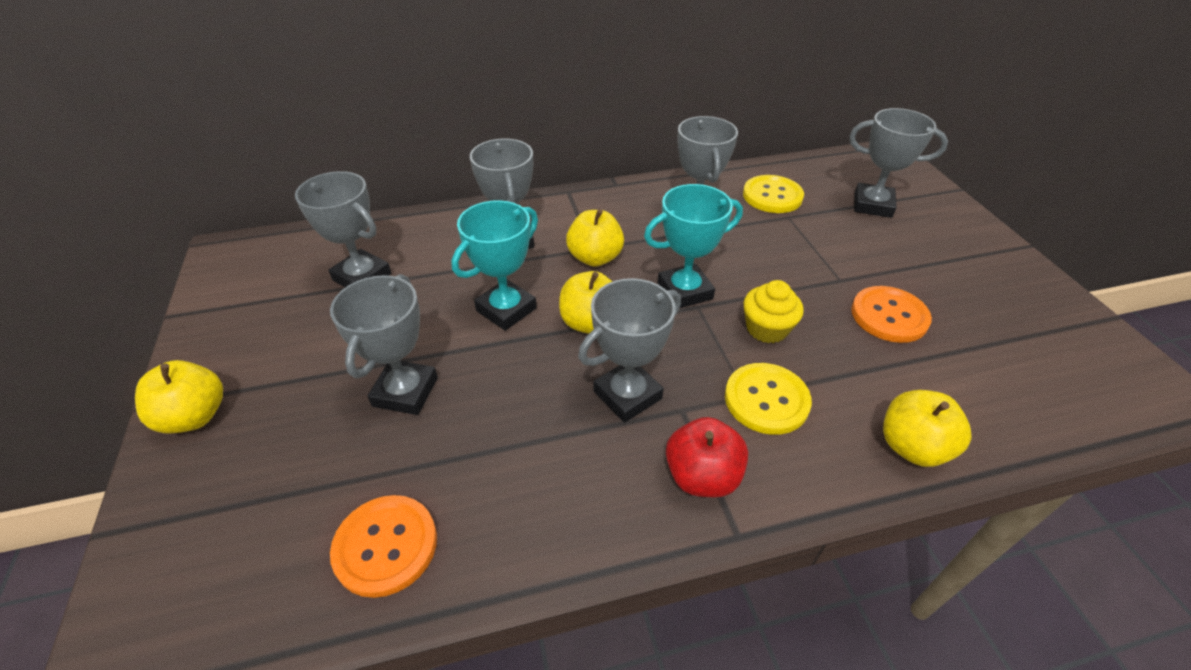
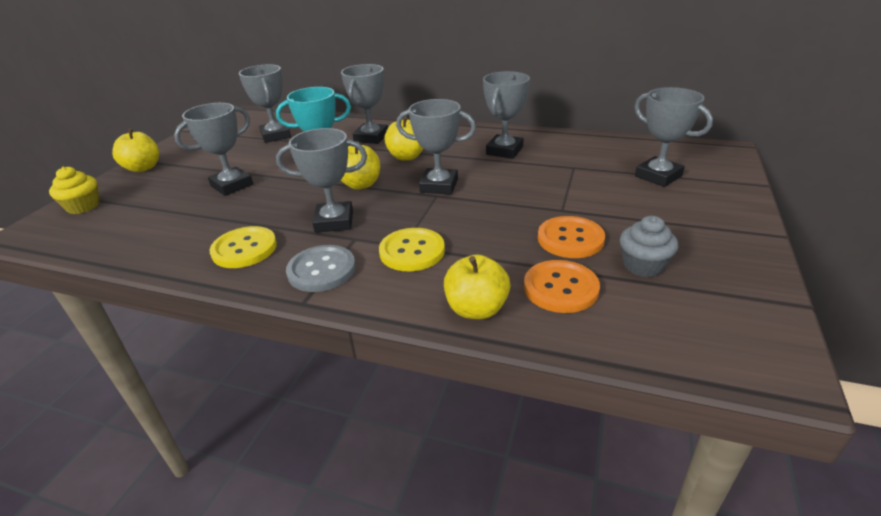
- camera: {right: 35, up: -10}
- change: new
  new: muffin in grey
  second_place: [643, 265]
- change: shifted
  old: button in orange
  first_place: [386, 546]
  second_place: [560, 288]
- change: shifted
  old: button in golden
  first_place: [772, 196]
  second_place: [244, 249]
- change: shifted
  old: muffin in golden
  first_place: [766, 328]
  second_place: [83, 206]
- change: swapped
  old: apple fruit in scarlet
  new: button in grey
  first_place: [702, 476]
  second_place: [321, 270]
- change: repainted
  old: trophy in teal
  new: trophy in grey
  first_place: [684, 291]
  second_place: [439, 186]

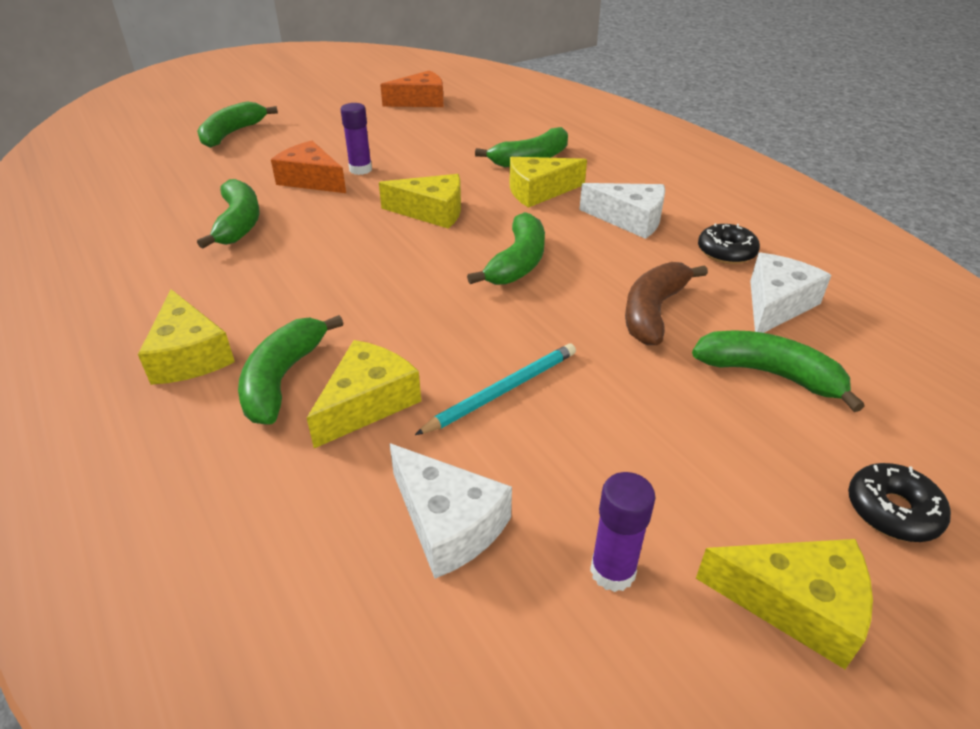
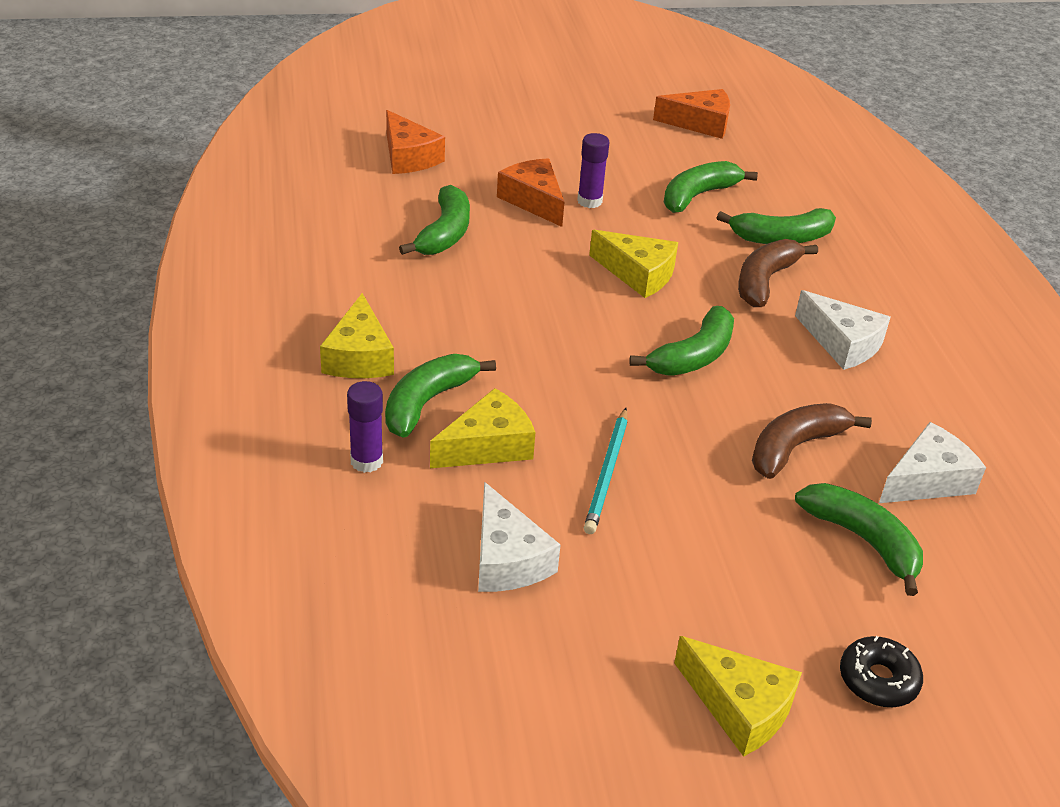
- camera: {right: 20, up: 0}
- change: gone
  old: doughnut in ebony
  first_place: [726, 252]
- change: new
  new: cheese wedge in orange
  second_place: [408, 157]
- change: shifted
  old: banana fruit in leaf-green
  first_place: [232, 134]
  second_place: [698, 195]
- change: shifted
  old: stick of glue in royal purple
  first_place: [612, 571]
  second_place: [366, 461]
- change: swapped
  old: cheese wedge in golden
  new: banana fruit in brown
  first_place: [538, 191]
  second_place: [764, 281]
- change: rotated
  old: pencil in teal
  first_place: [502, 391]
  second_place: [607, 473]
  degrees: 120

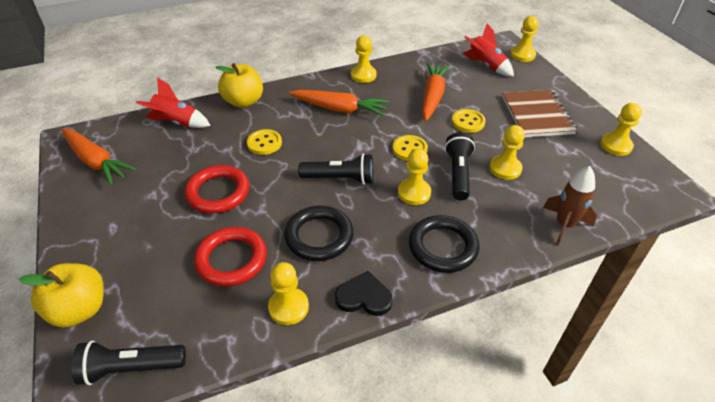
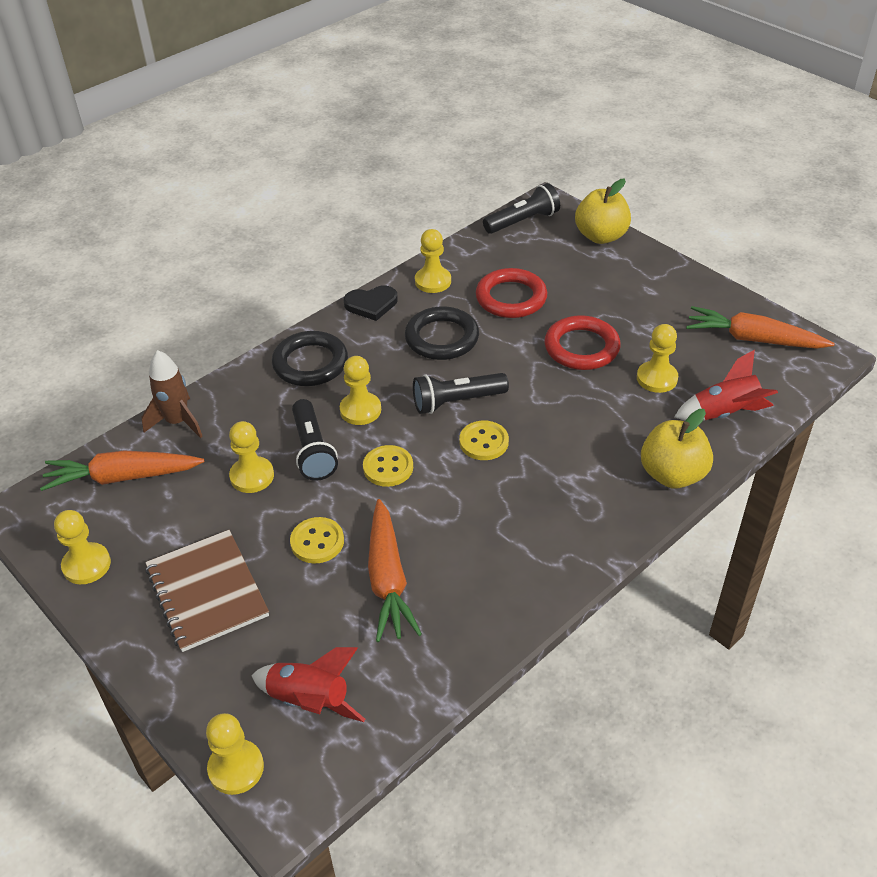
- camera: {right: 160, up: 0}
- change: shifted
  old: button in golden
  first_place: [264, 143]
  second_place: [484, 442]
- change: shifted
  old: root vegetable in orange
  first_place: [339, 109]
  second_place: [122, 477]
- change: shifted
  old: chess pawn in golden
  first_place: [363, 75]
  second_place: [657, 378]

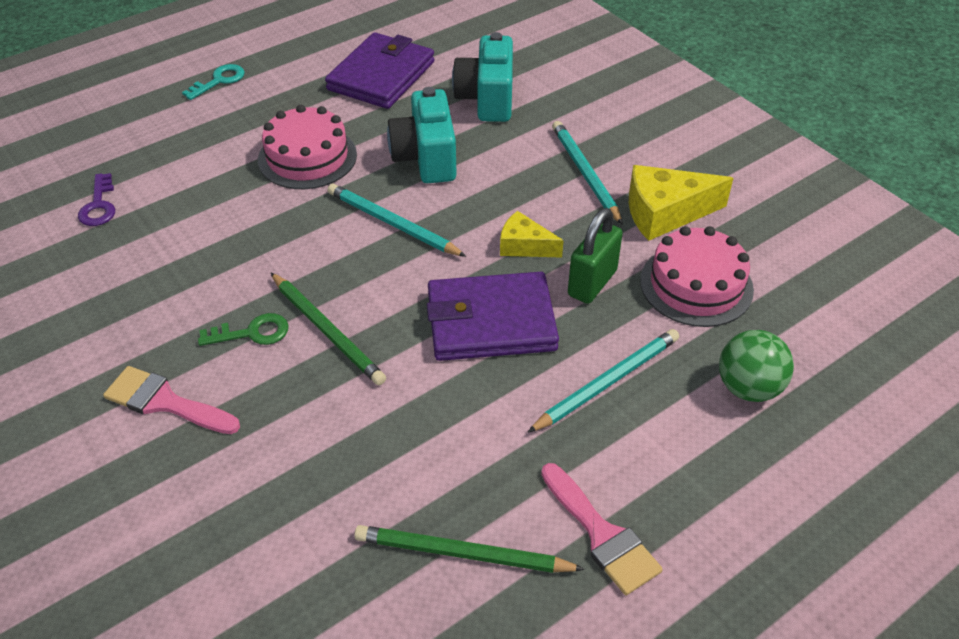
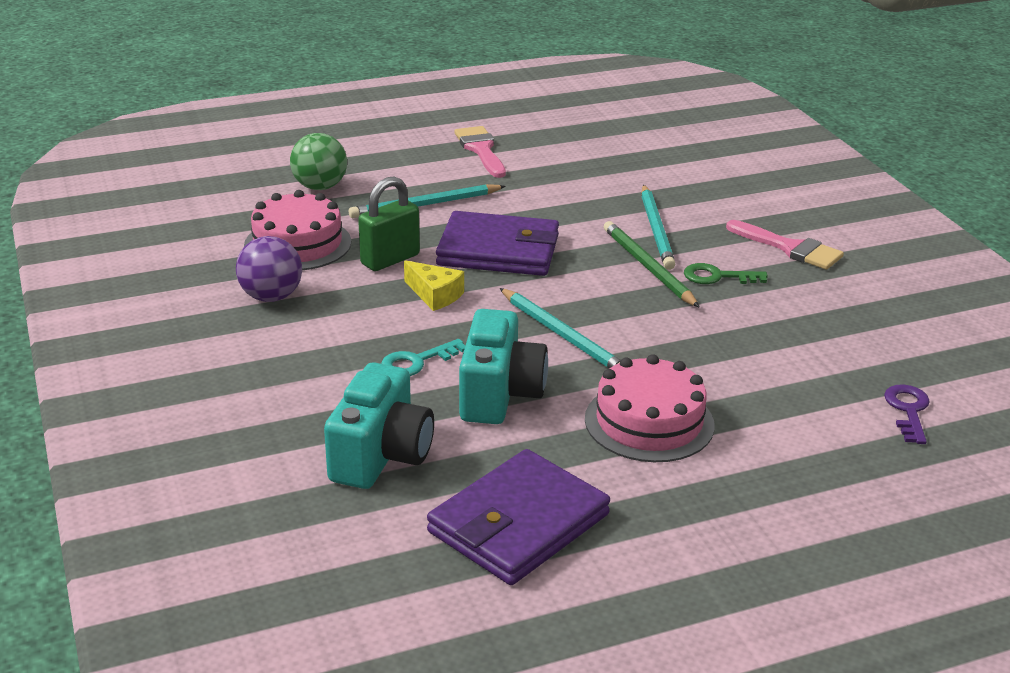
- camera: {right: -165, up: -15}
- change: gone
  old: pencil in leaf-green
  first_place: [462, 554]
- change: shifted
  old: door key in teal
  first_place: [219, 81]
  second_place: [417, 362]
- change: shifted
  old: pencil in teal
  first_place: [585, 173]
  second_place: [656, 230]
- change: swapped
  old: cheese wedge in golden
  new: sphere in royal purple
  first_place: [665, 213]
  second_place: [271, 297]

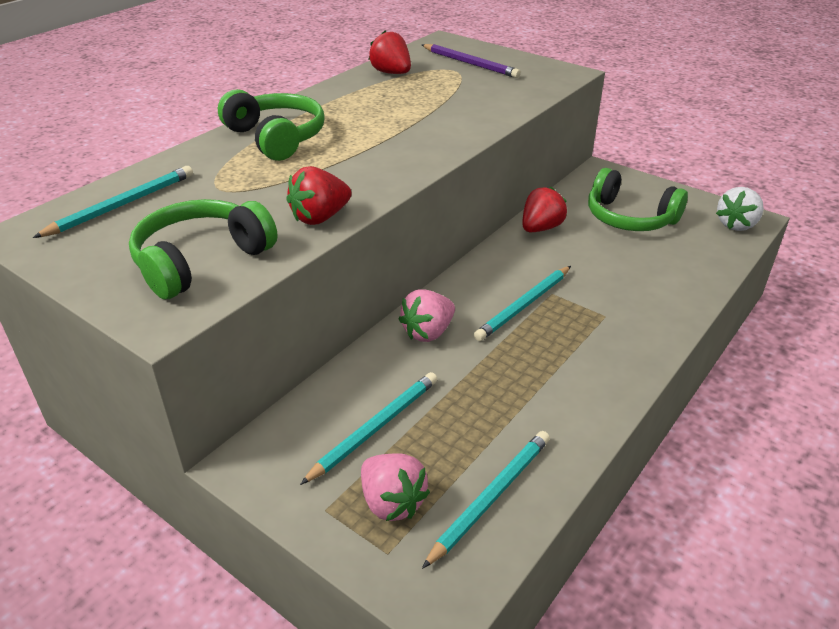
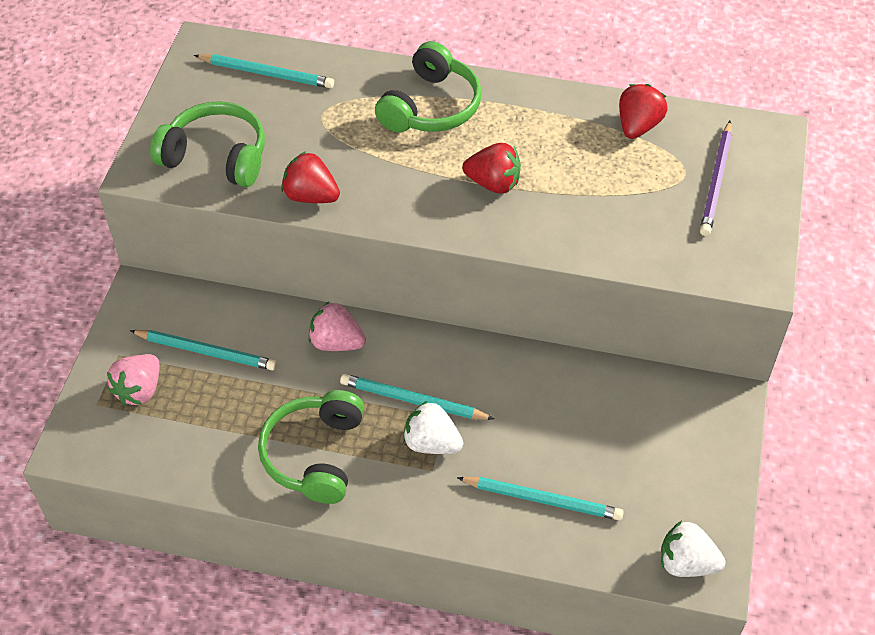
- camera: {right: 65, up: 15}
- change: new
  new: berry in pure white
  second_place: [431, 443]
- change: shifted
  old: pencil in teal
  first_place: [491, 497]
  second_place: [542, 499]
- change: shifted
  old: berry in scarlet
  first_place: [540, 228]
  second_place: [493, 183]
- change: shifted
  old: over-ear headphones in leaf-green
  first_place: [629, 218]
  second_place: [315, 455]

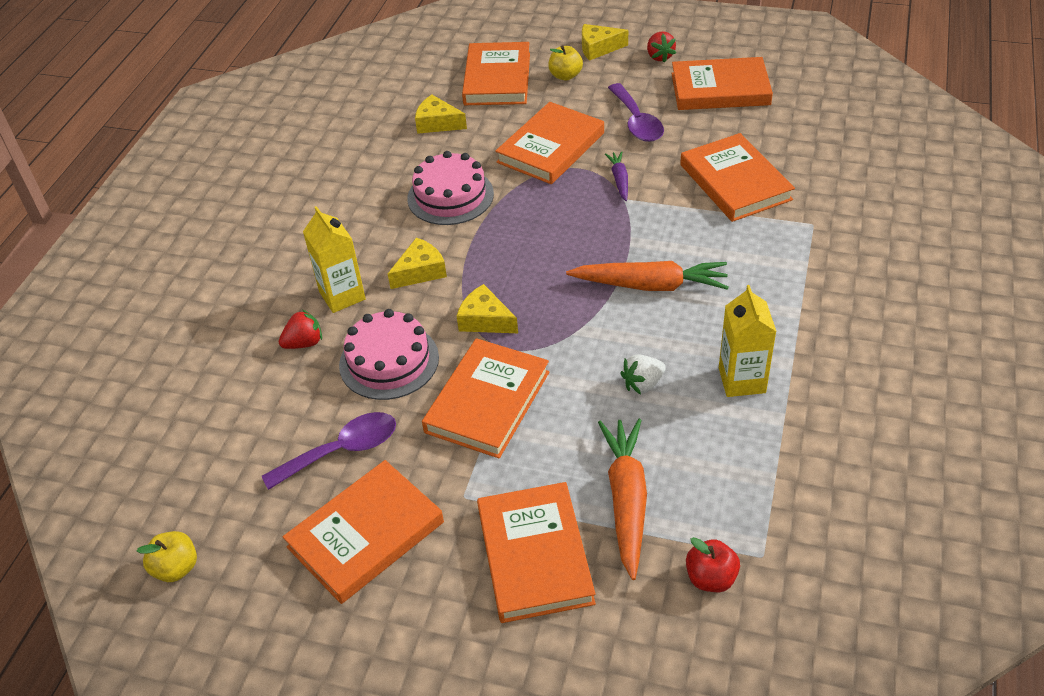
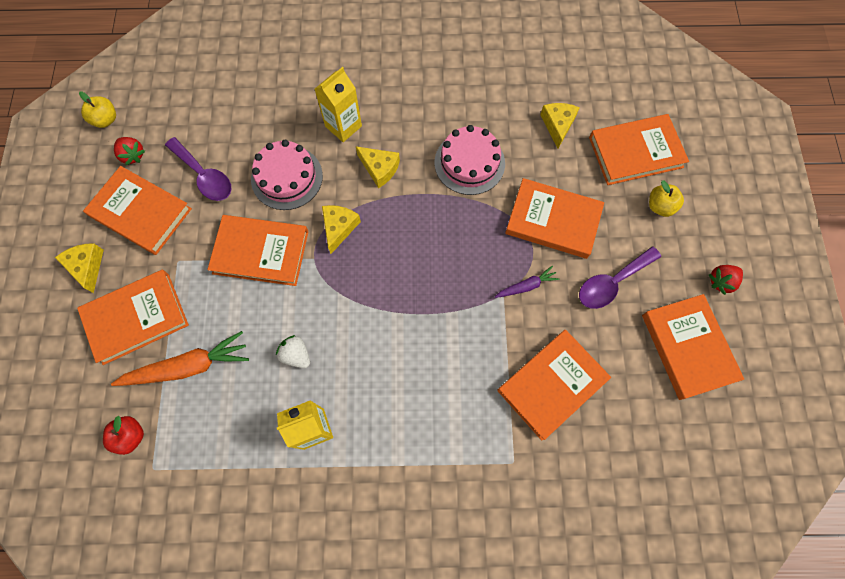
- camera: {right: 70, up: 25}
- change: gone
  old: root vegetable in orange
  first_place: [651, 285]
- change: shifted
  old: berry in scarlet
  first_place: [304, 343]
  second_place: [133, 155]
- change: shifted
  old: cheese wedge in golden
  first_place: [598, 48]
  second_place: [87, 267]

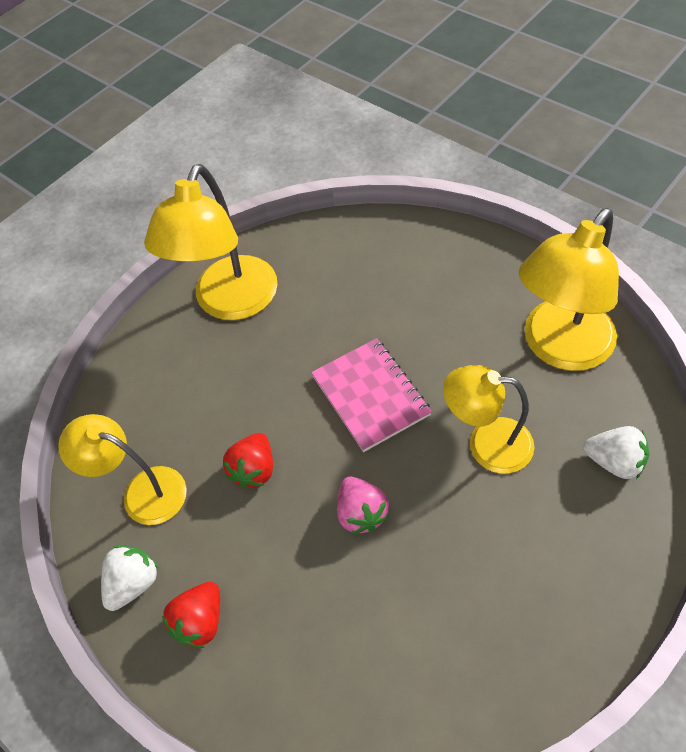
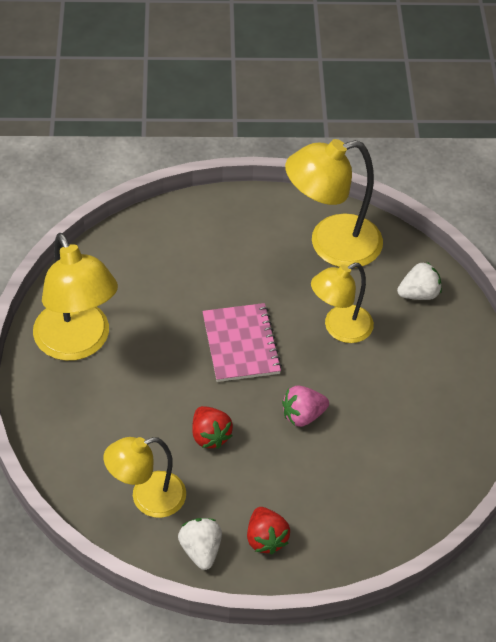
- camera: {right: -50, up: -5}
- change: rotated
  old: notebook in rose-pink
  first_place: [370, 395]
  second_place: [241, 344]
  degrees: 60
- change: rotated
  old: berry in rose-pink
  first_place: [361, 513]
  second_place: [303, 415]
  degrees: 135
- change: rotated
  old: desk lamp in golden
  first_place: [559, 348]
  second_place: [331, 245]
  degrees: 75

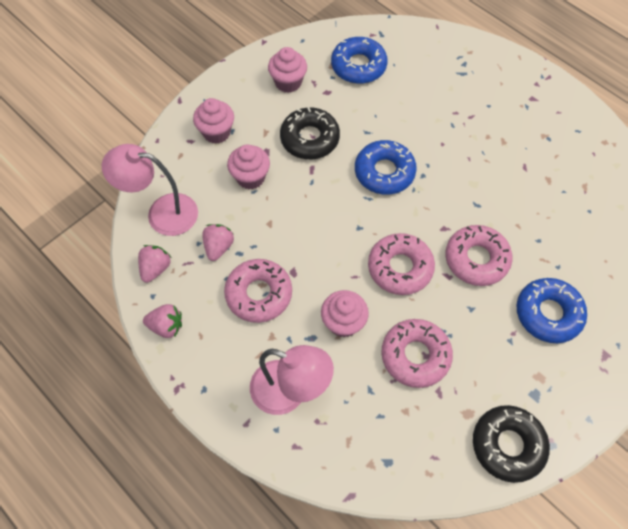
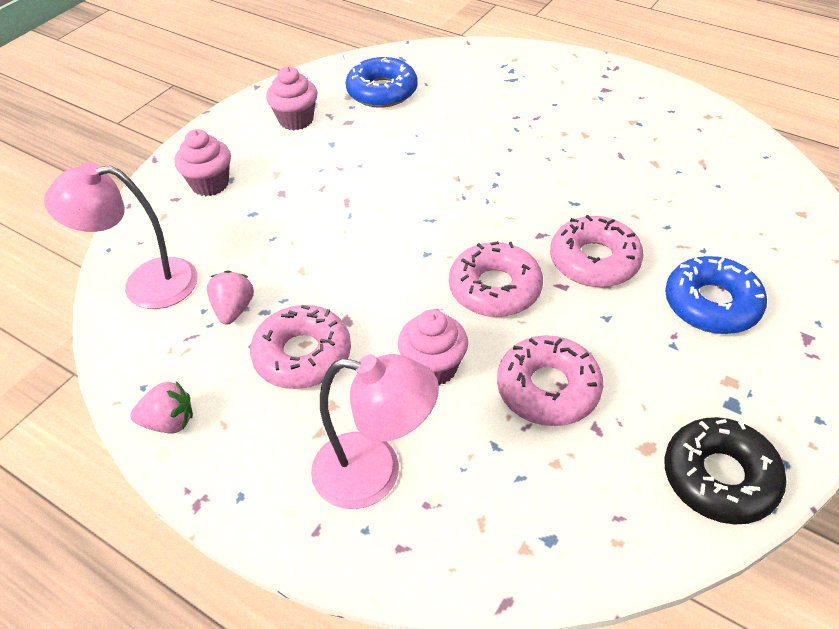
- camera: {right: -10, up: -15}
- change: gone
  old: berry in rose-pink
  first_place: [156, 268]
- change: gone
  old: muffin in rose-pink
  first_place: [250, 177]
- change: gone
  old: doughnut in ebony
  first_place: [309, 139]
- change: gone
  old: doughnut in cobalt
  first_place: [384, 172]

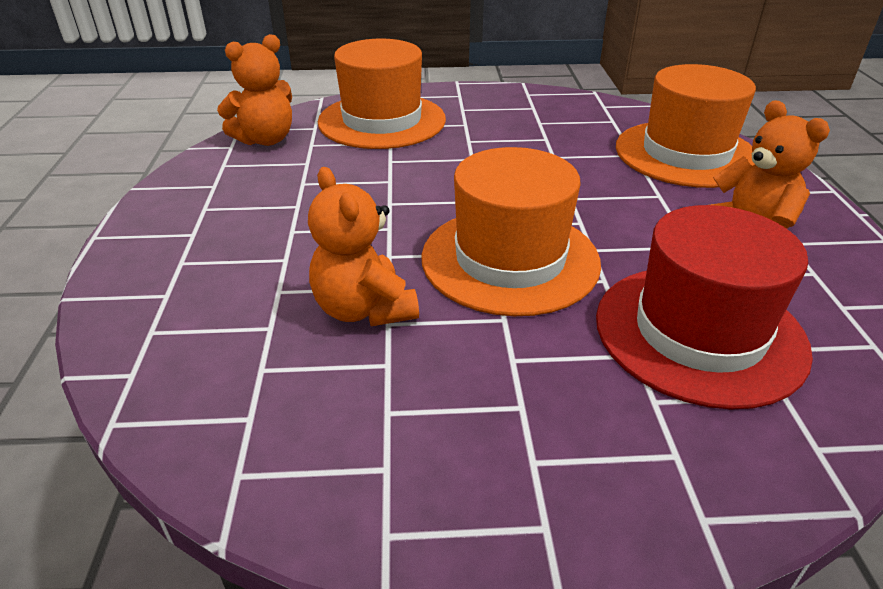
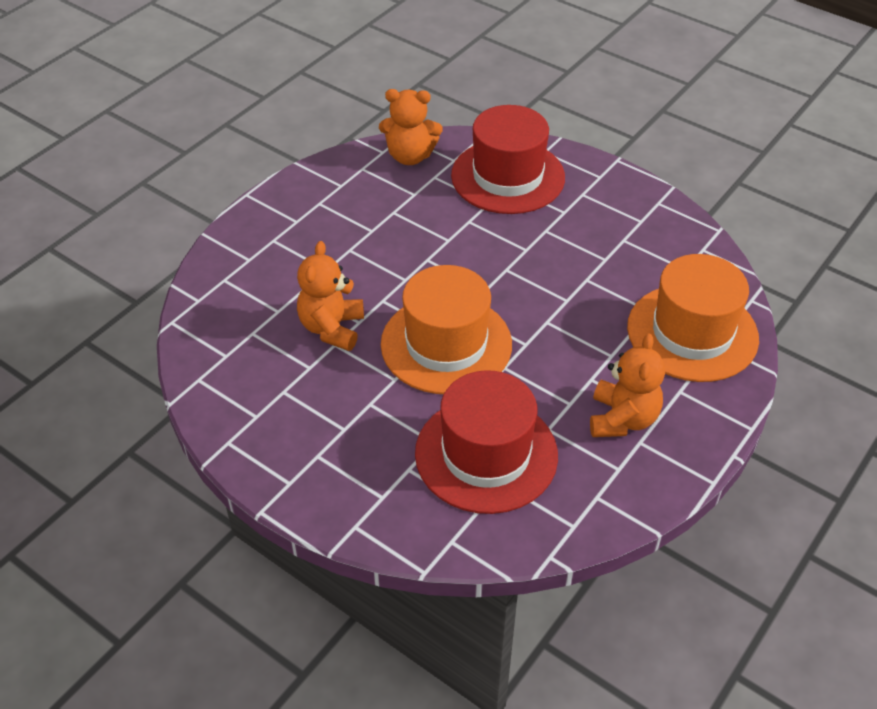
- camera: {right: 40, up: 10}
- change: repainted
  old: top hat in orange
  new: top hat in scarlet
  first_place: [382, 121]
  second_place: [508, 176]

